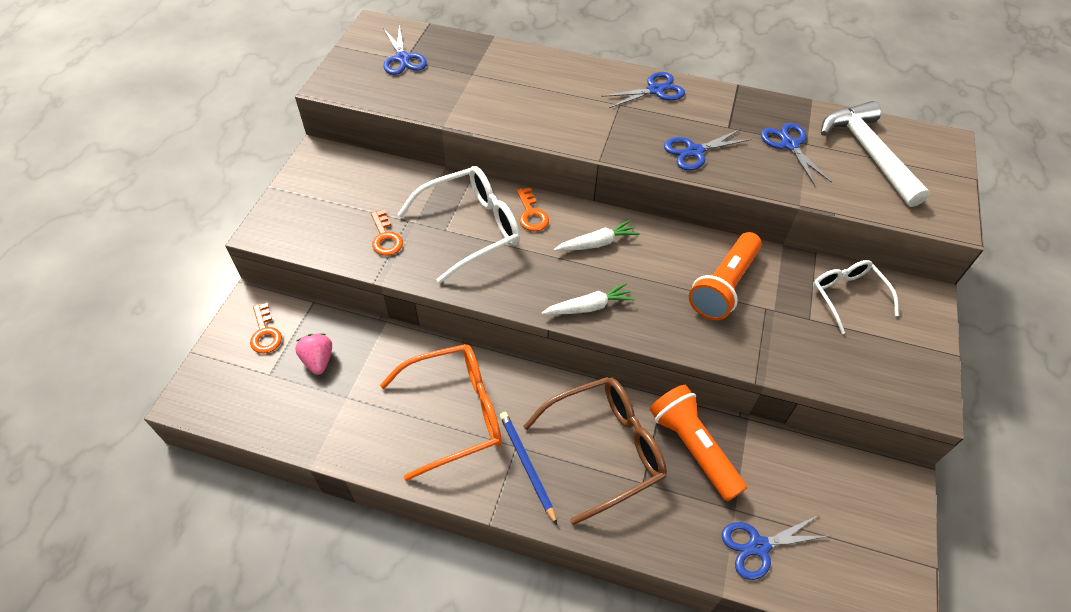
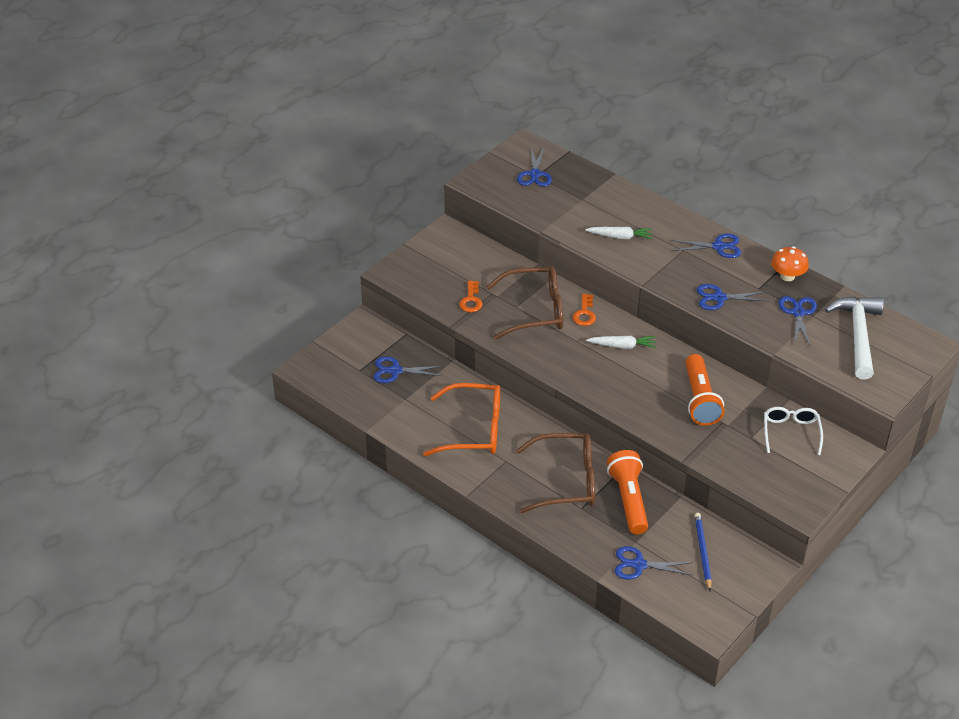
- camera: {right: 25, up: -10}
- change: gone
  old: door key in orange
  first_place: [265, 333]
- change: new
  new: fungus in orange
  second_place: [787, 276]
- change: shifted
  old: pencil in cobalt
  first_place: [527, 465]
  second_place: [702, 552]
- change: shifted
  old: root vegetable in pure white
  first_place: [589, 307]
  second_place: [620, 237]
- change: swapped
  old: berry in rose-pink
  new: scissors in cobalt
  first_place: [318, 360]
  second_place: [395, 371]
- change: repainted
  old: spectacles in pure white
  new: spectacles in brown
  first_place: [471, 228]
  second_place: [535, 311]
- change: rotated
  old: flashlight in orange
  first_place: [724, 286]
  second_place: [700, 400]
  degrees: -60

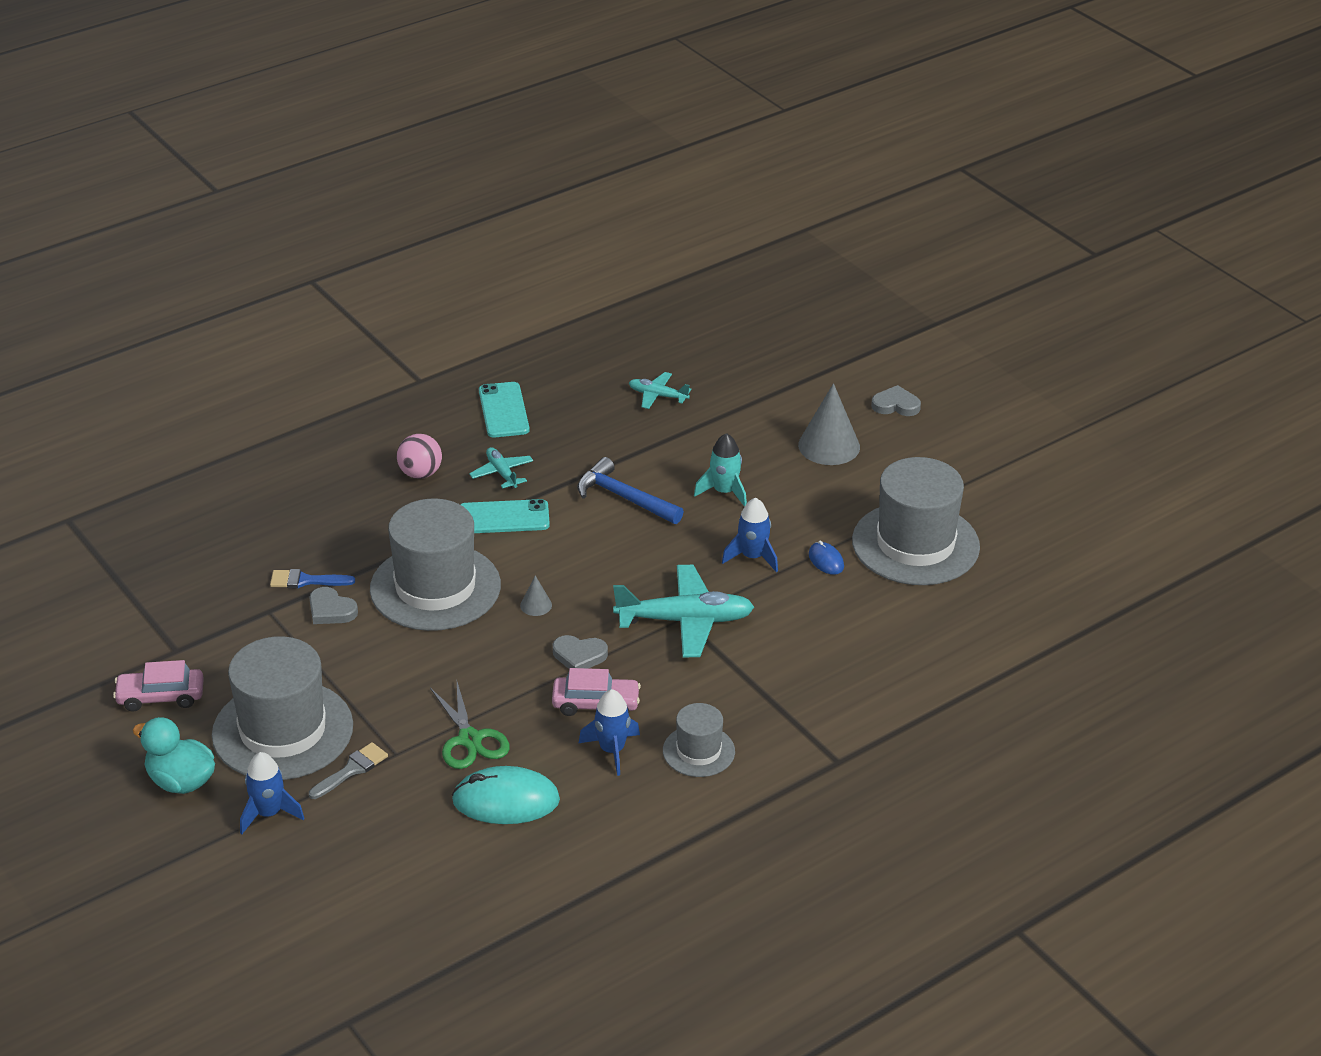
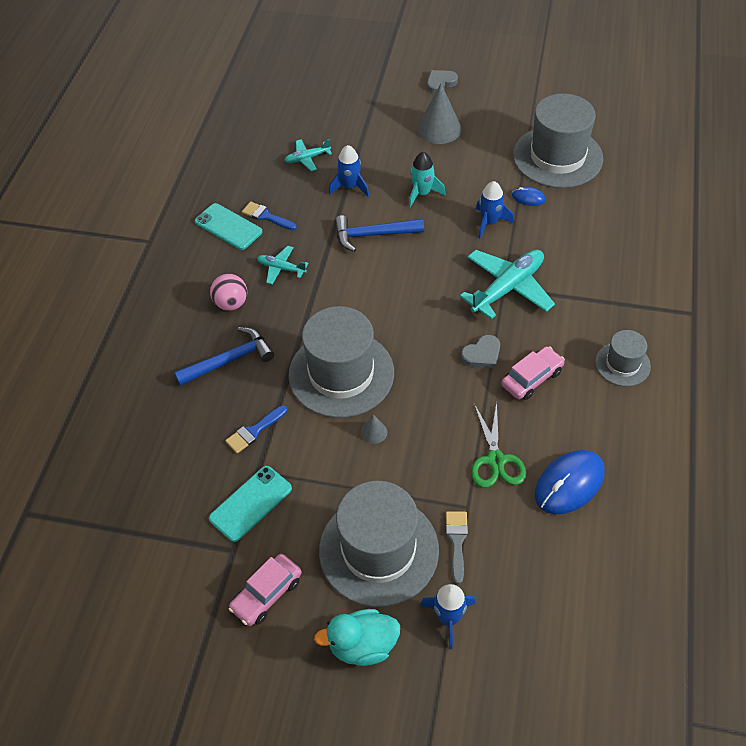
- camera: {right: -40, up: 15}
- change: gone
  old: love heart in grey
  first_place: [331, 610]
- change: new
  new: claw hammer in cobalt
  second_place: [229, 360]
- change: new
  new: brush in cobalt
  second_place: [266, 216]
- change: shifted
  old: mobile phone in teal
  first_place: [504, 517]
  second_place: [251, 503]
- change: shifted
  old: cone in grey
  first_place: [536, 605]
  second_place: [374, 432]
- change: shifted
  old: toy rocket in cobalt
  first_place: [612, 750]
  second_place: [350, 187]
- change: repainted
  old: mouse in teal
  new: mouse in cobalt
  first_place: [506, 800]
  second_place: [569, 484]
- change: rotated
  old: scissors in leaf-green
  first_place: [470, 739]
  second_place: [496, 460]
  degrees: 60

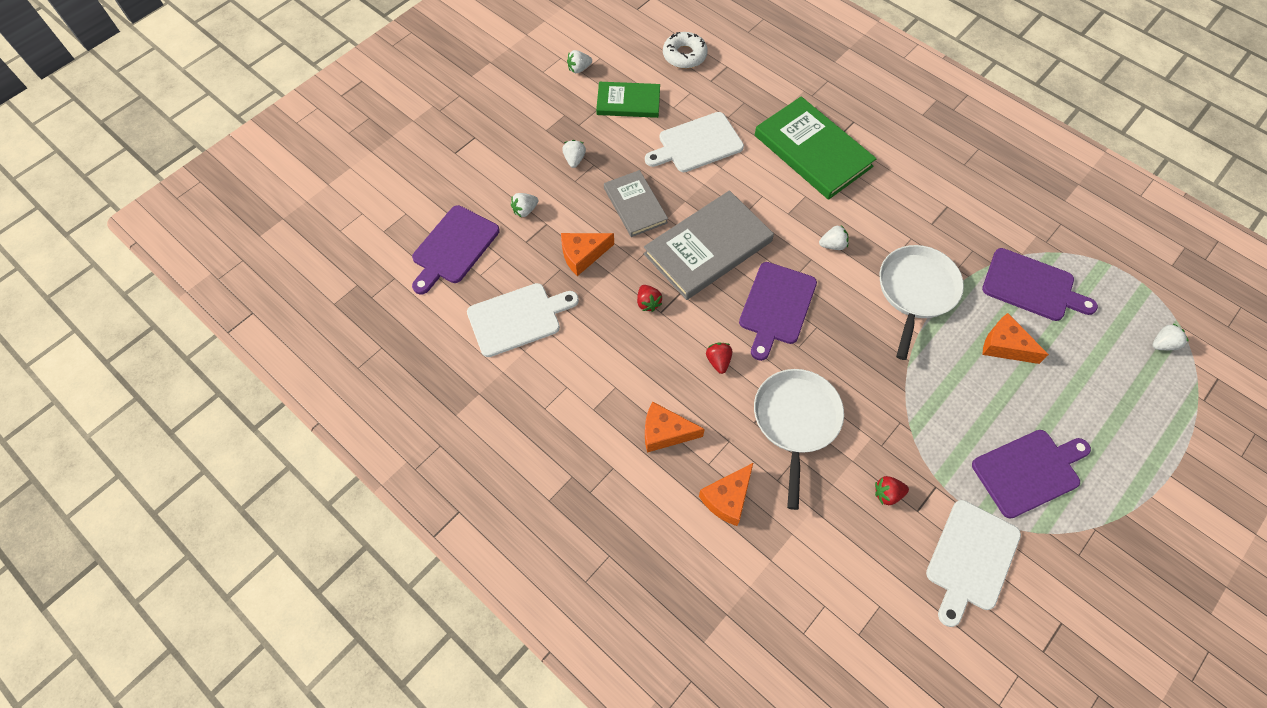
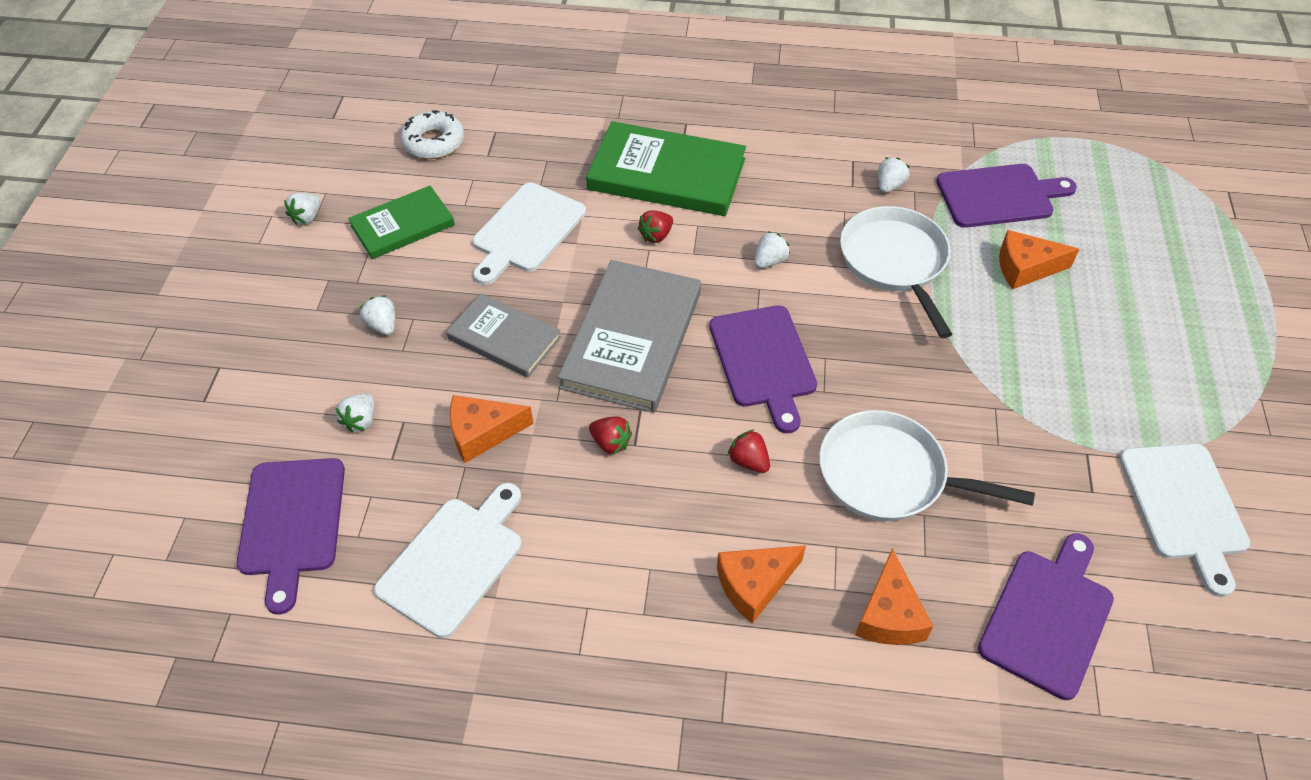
- camera: {right: -35, up: -10}
- change: shifted
  old: berry in scarlet
  first_place: [887, 494]
  second_place: [656, 236]
- change: shifted
  old: bread board in royal purple
  first_place: [1029, 471]
  second_place: [1048, 617]
- change: shifted
  old: berry in pure white
  first_place: [1162, 344]
  second_place: [889, 185]
- change: rotated
  old: cheese wedge in orange
  first_place: [583, 255]
  second_place: [482, 433]
  degrees: 45
- change: rotated
  old: pan in pure white
  first_place: [796, 421]
  second_place: [889, 475]
  degrees: -45

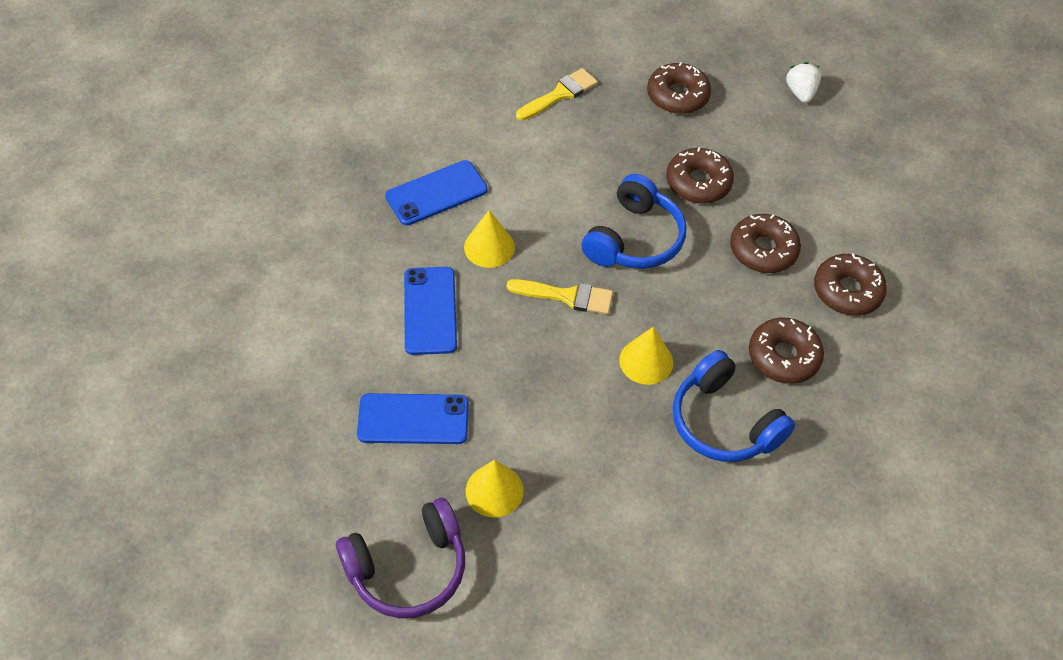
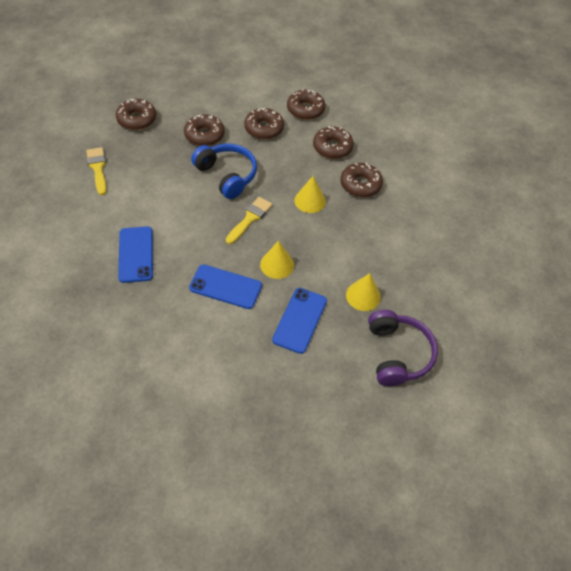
- camera: {right: -70, up: 0}
- change: gone
  old: berry in pure white
  first_place: [800, 93]
- change: shifted
  old: cone in golden
  first_place: [489, 247]
  second_place: [277, 264]
- change: swapped
  old: over-ear headphones in cobalt
  new: doughnut in brown
  first_place: [724, 422]
  second_place: [360, 184]

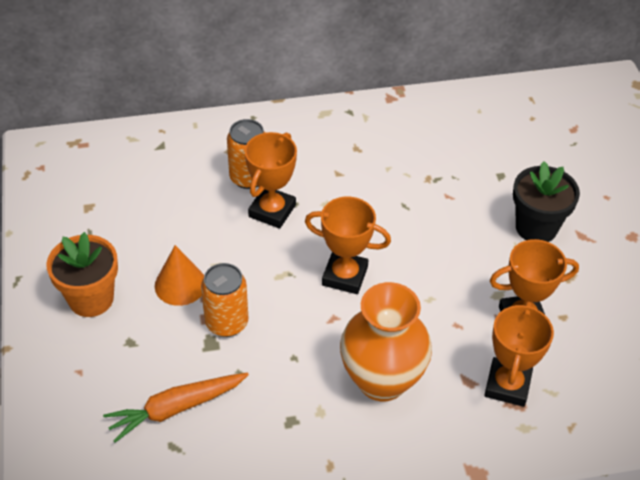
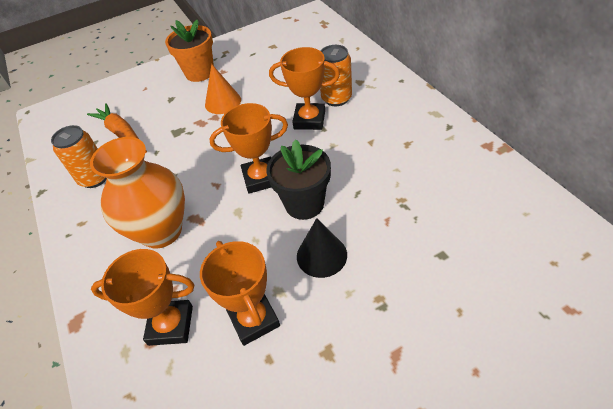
- camera: {right: 80, up: 0}
- change: new
  new: cone in ebony
  second_place: [321, 255]
- change: shifted
  old: tin in orange
  first_place: [227, 322]
  second_place: [95, 178]
- change: shifted
  old: flower pot in ebony
  first_place: [536, 227]
  second_place: [304, 204]
- change: rotated
  old: trophy in orange
  first_place: [345, 276]
  second_place: [260, 178]
  degrees: 75

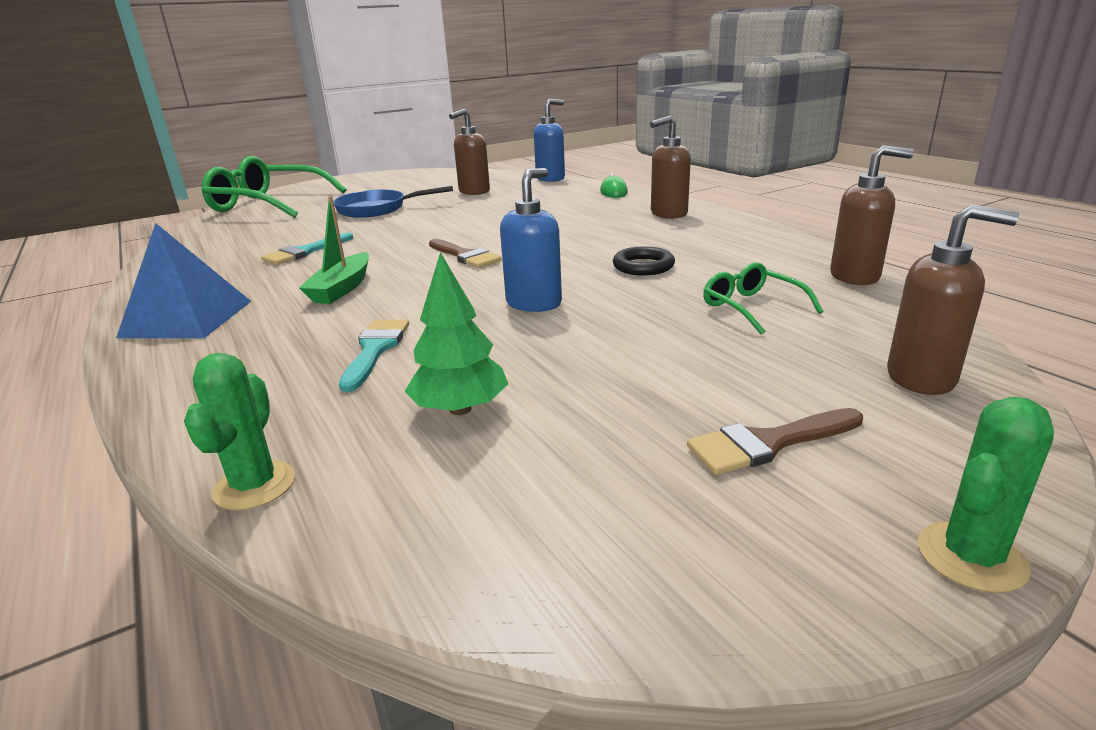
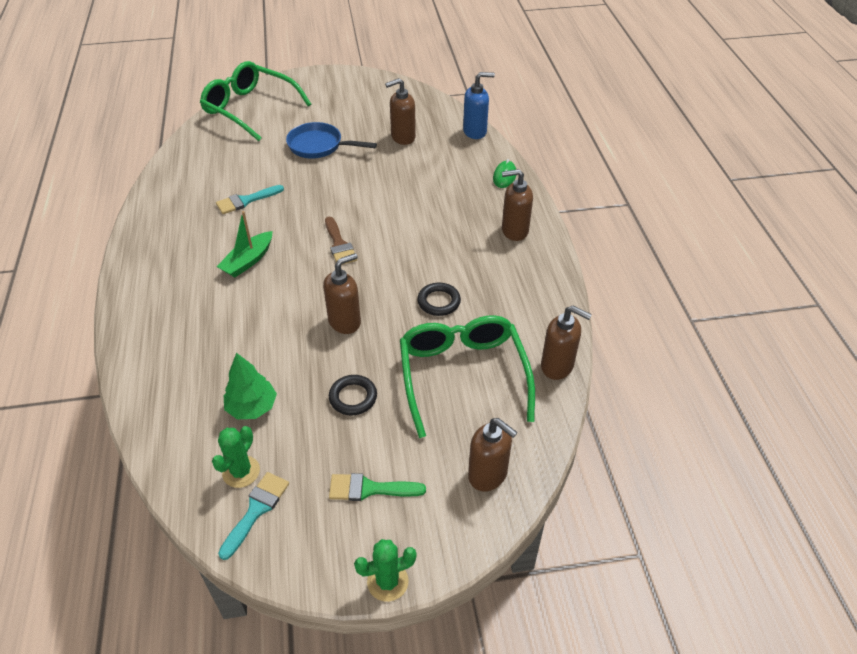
- camera: {right: 20, up: 20}
- change: gone
  old: pyramid shape in cobalt
  first_place: [187, 318]
- change: new
  new: ring in ebony
  second_place: [353, 397]
- change: shifted
  old: cactus in leaf-green
  first_place: [254, 486]
  second_place: [241, 472]
- change: shifted
  old: brush in teal
  first_place: [375, 349]
  second_place: [256, 510]
- change: repainted
  old: pump bottle in cobalt
  new: pump bottle in brown
  first_place: [534, 303]
  second_place: [345, 322]
- change: repainted
  old: brush in brown
  new: brush in leaf-green
  first_place: [767, 443]
  second_place: [369, 489]
- change: scaled
  old: spectacles in leaf-green
  first_place: [752, 307]
  second_place: [462, 376]
  factor: 2.06

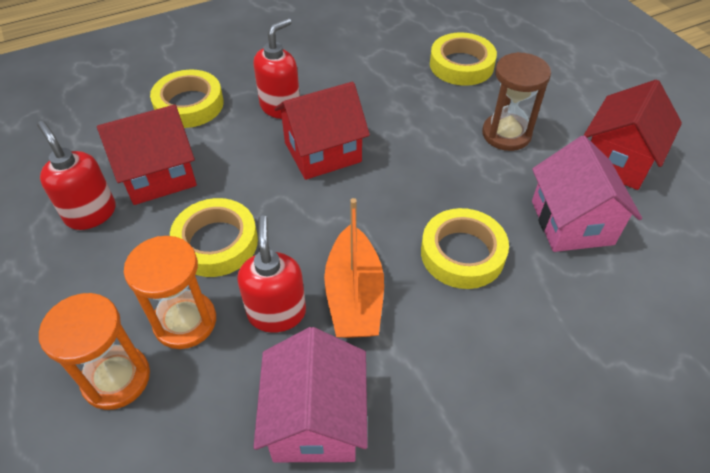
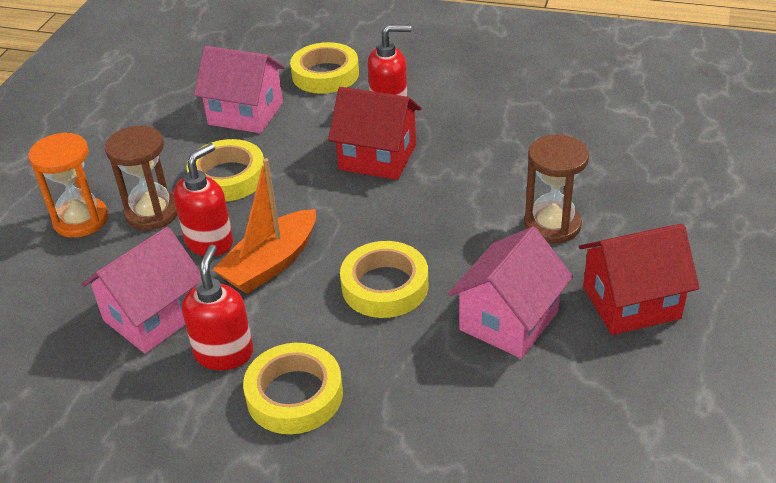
- camera: {right: 45, up: -10}
- change: shifted
  old: pump bottle in scarlet
  first_place: [91, 213]
  second_place: [224, 353]
- change: shifted
  old: tape in golden
  first_place: [461, 65]
  second_place: [294, 395]
- change: repainted
  old: cottage in scarlet
  new: cottage in rose-pink
  first_place: [159, 175]
  second_place: [246, 113]
- change: repainted
  old: sand timer in orange
  new: sand timer in brown
  first_place: [185, 321]
  second_place: [152, 213]

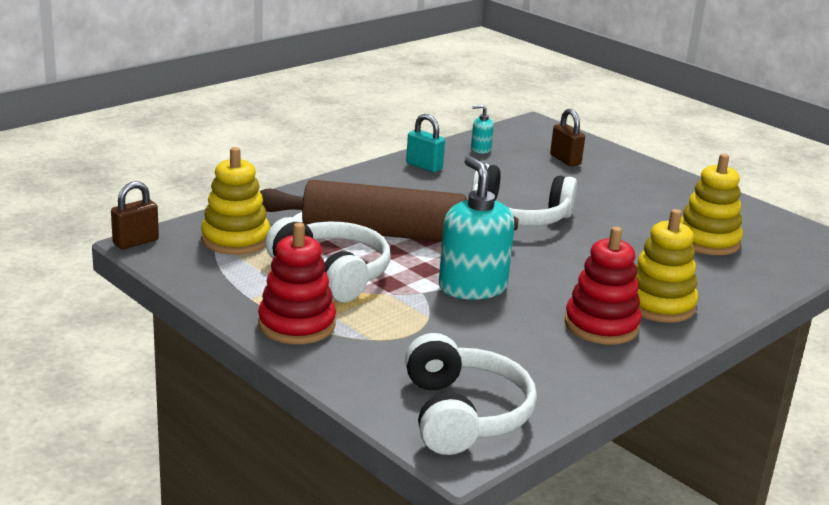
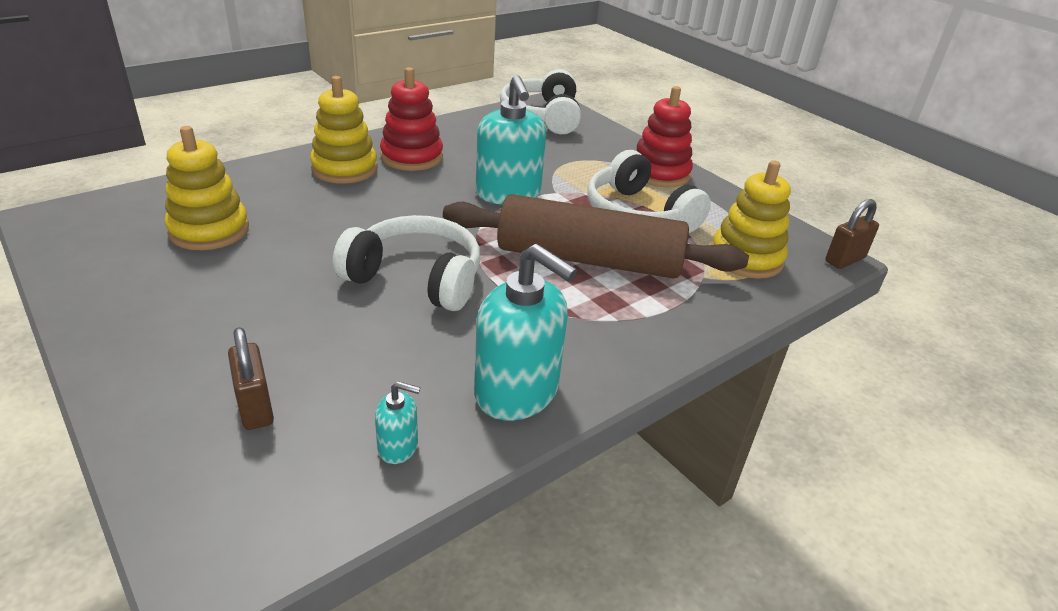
- camera: {right: -175, up: 10}
- change: swapped
  old: small lock in teal
  new: pump bottle in teal
  first_place: [424, 166]
  second_place: [517, 392]

